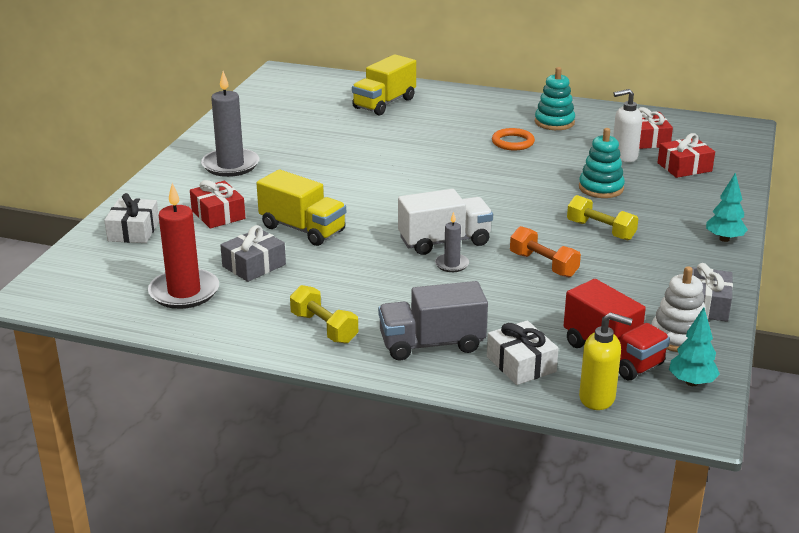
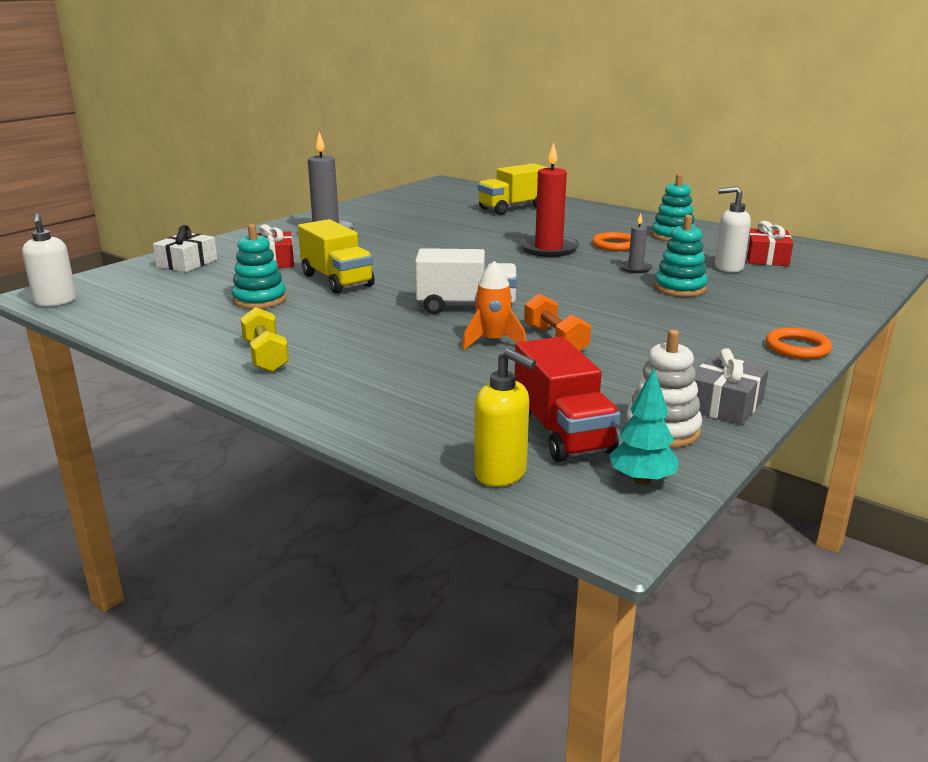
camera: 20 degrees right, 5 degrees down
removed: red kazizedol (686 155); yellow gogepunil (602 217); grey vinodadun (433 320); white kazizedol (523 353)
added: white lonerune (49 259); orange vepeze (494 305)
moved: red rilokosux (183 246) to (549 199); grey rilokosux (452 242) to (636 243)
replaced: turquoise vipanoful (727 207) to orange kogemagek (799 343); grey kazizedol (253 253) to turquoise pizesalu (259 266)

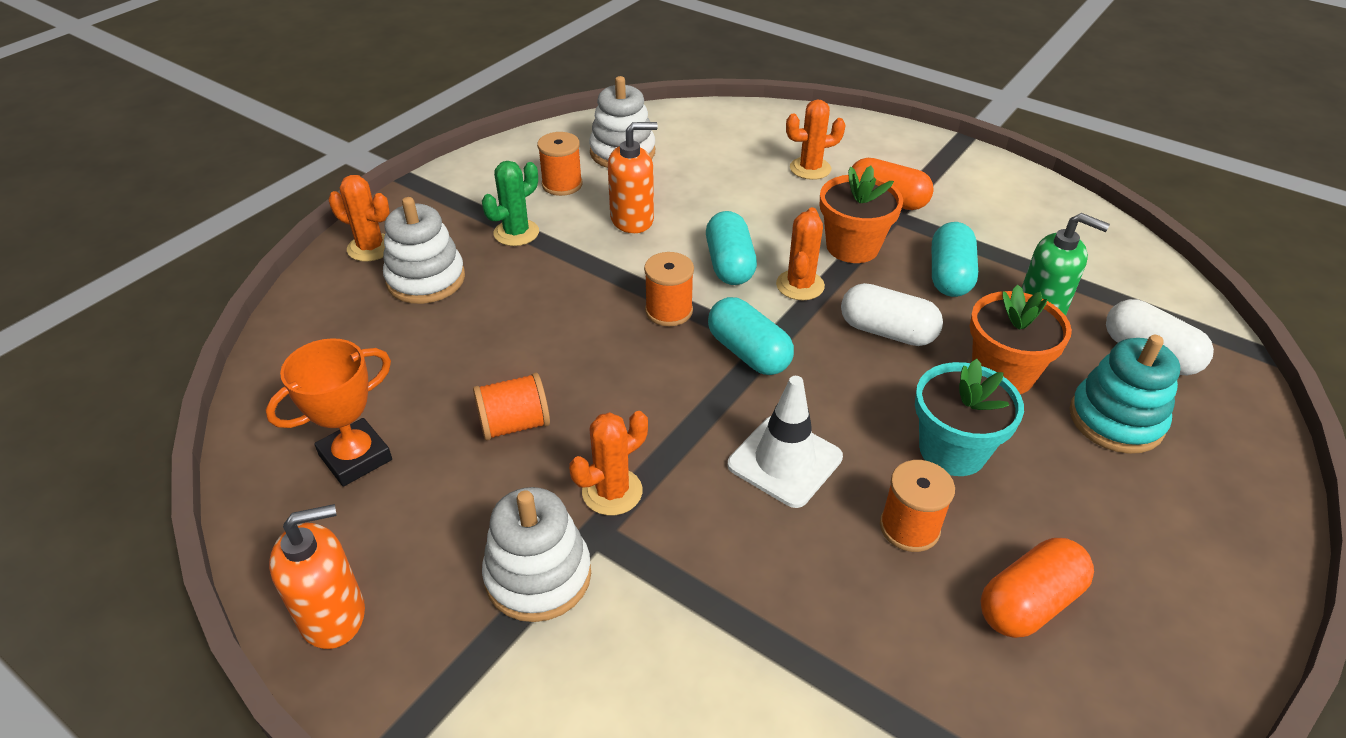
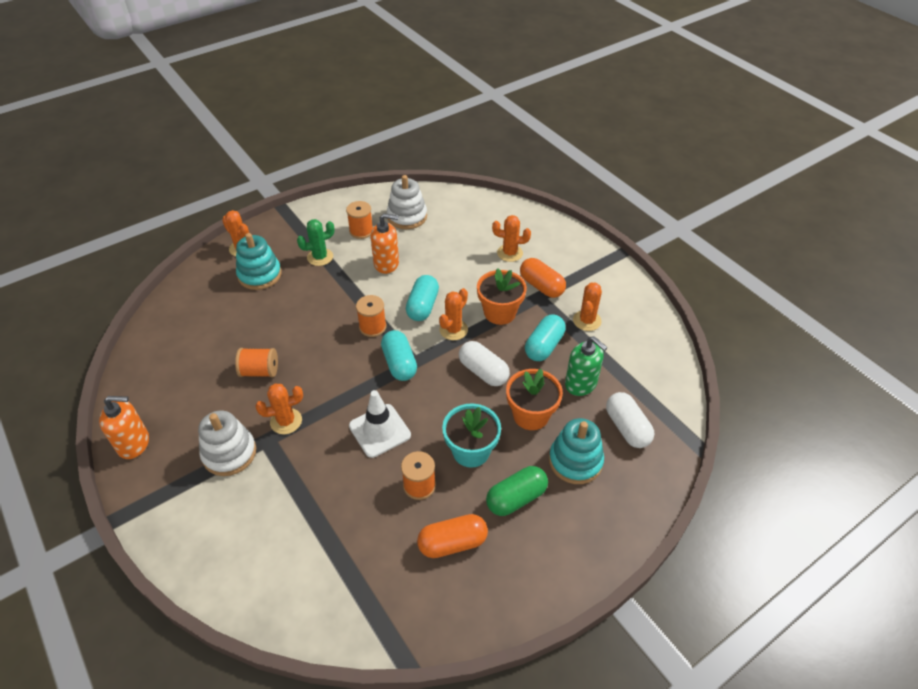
camera: 20 degrees right, 5 degrees up
removed: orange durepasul (329 412)
added: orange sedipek (587 306); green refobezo (517 491)
recoloured: white pizesalu (424 250) to turquoise pizesalu (259 261)

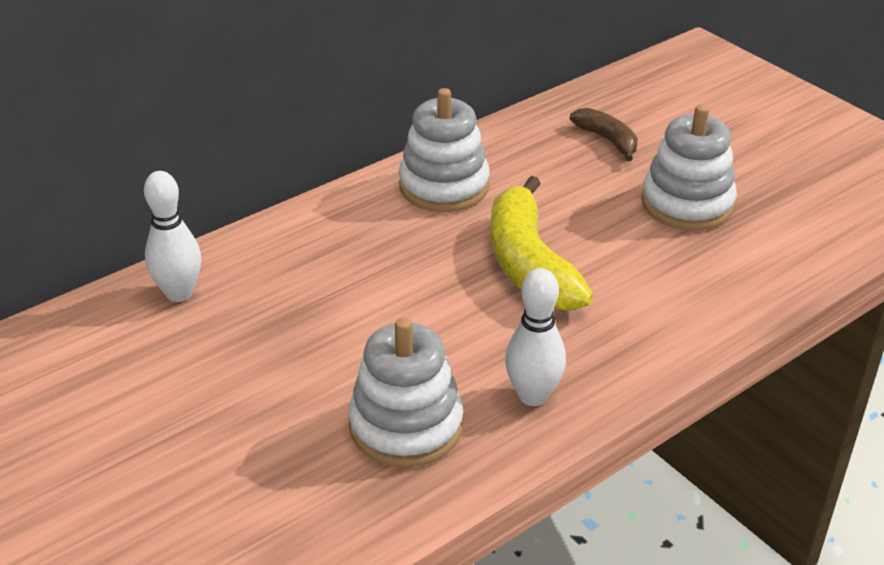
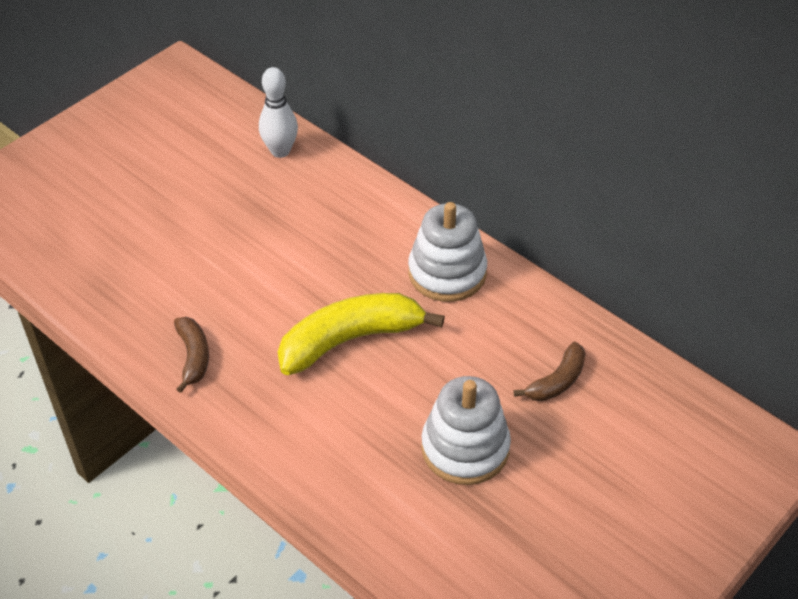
camera: 80 degrees right, 10 degrees up
removed: white pizesalu (405 392)
replaced: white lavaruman (535 337) to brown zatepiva (191 355)

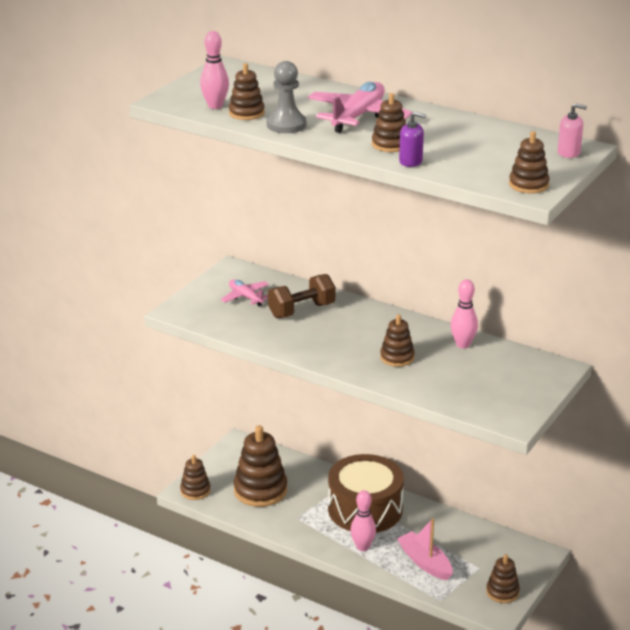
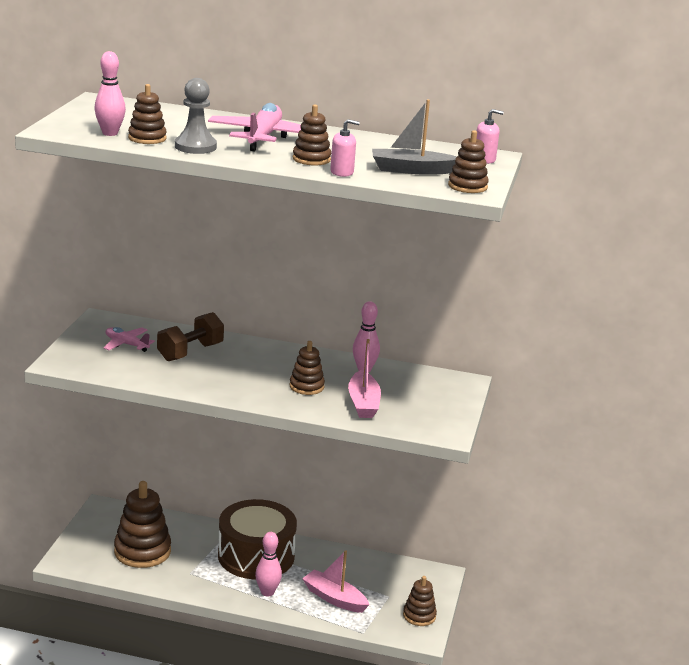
camera: 20 degrees left, 5 degrees down
removed: brown pizesalu (195 477)
added: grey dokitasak (414 137); pink dokitasak (364 378)
recoloured: purple lonerune (412 139) to pink lonerune (345 148)

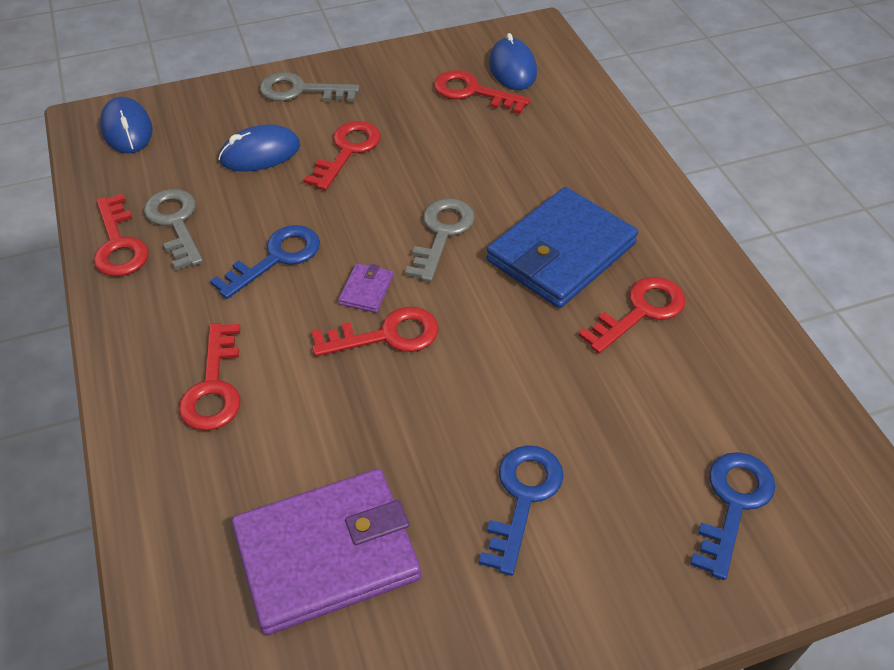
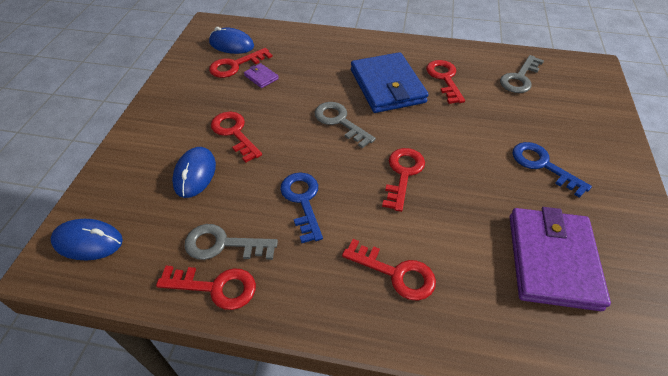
camera: 60 degrees left, 0 degrees up
removed: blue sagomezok (733 516)
moved: grey sagomezok (310 87) to (522 74); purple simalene (365 288) to (261 75)

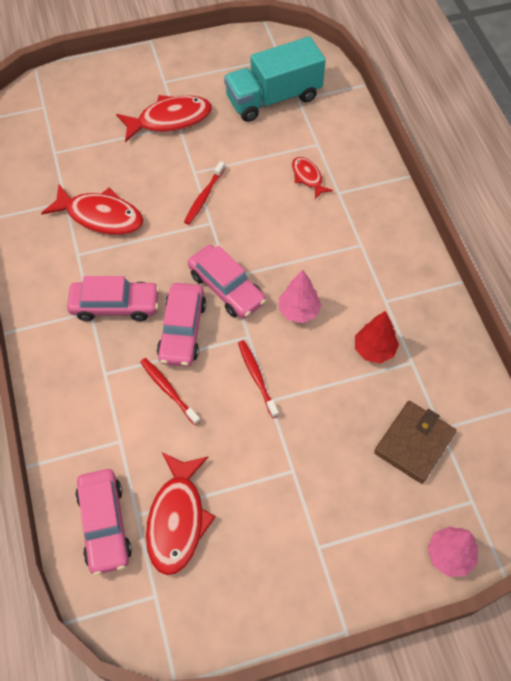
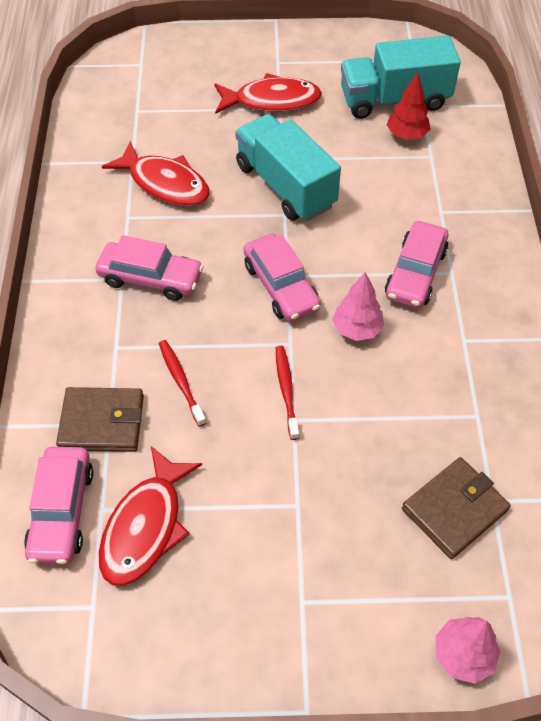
camera: 15 degrees right, 5 degrees down
removed: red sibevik (312 178)
added: brown simalene (100 419)
moved: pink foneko (181 325) to (417 264); red vipanoful (377 337) to (409 106)
replaced: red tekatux (204 193) to turquoise vinodadun (288 167)

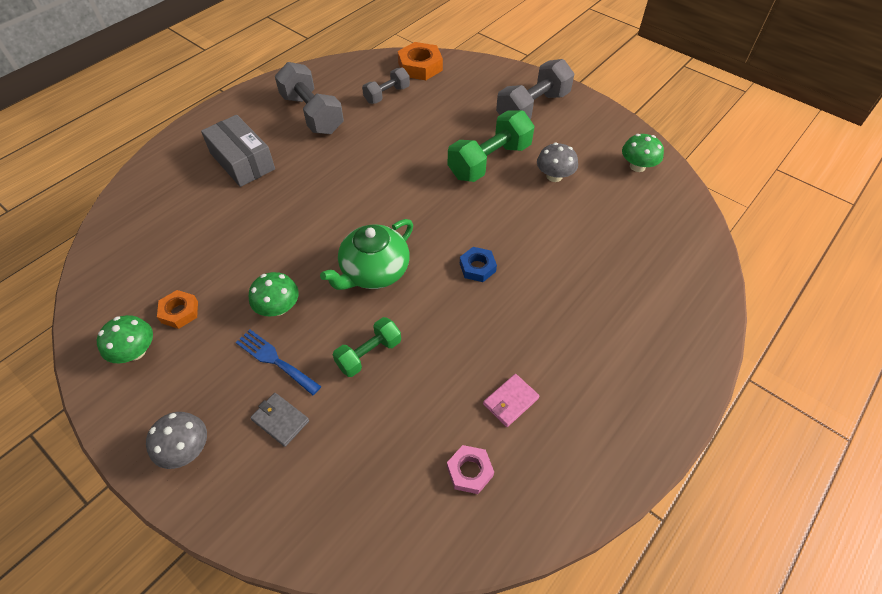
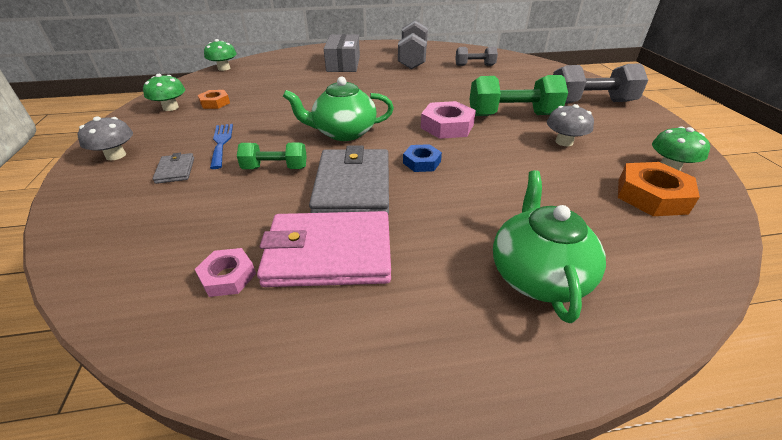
camera: 40 degrees right, 15 degrees down
added: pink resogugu (448 120); grey simalene (349 179); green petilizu (549 246)
moved: orange resogugu (420 61) to (659 189); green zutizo (274 294) to (220 55)
resized: pink simalene (511 400) = (324 249) x2.19

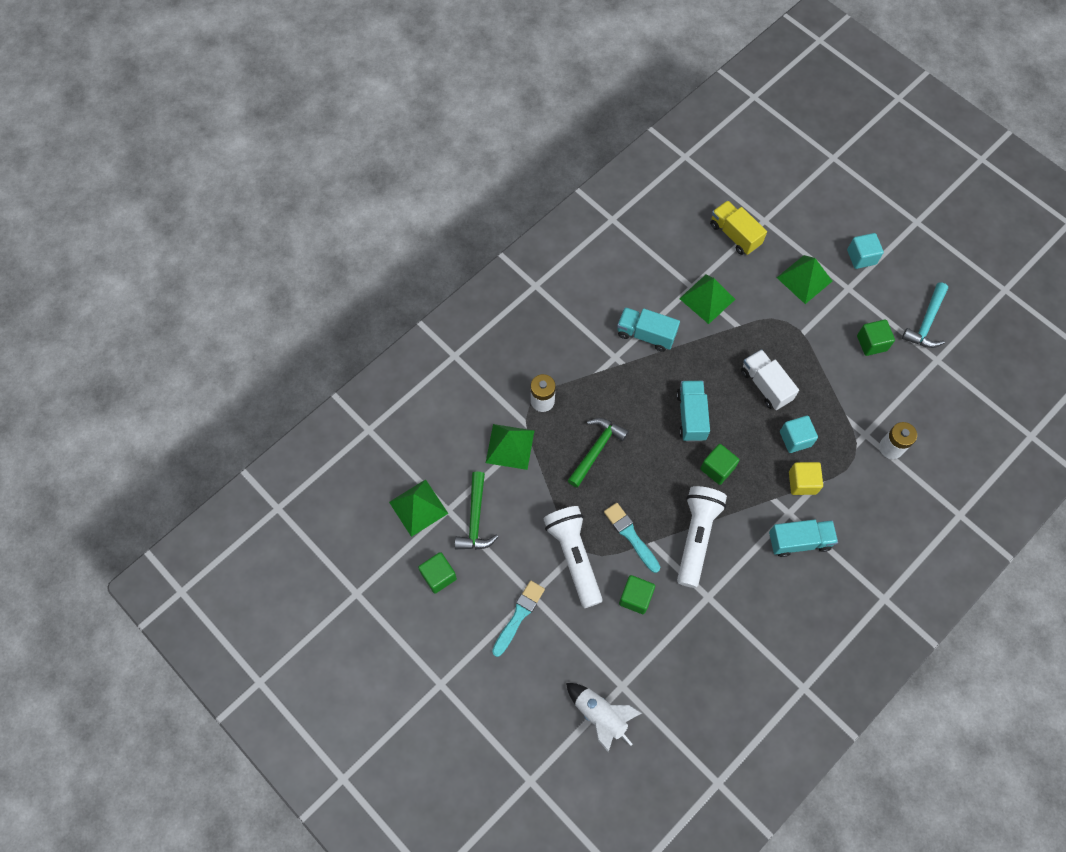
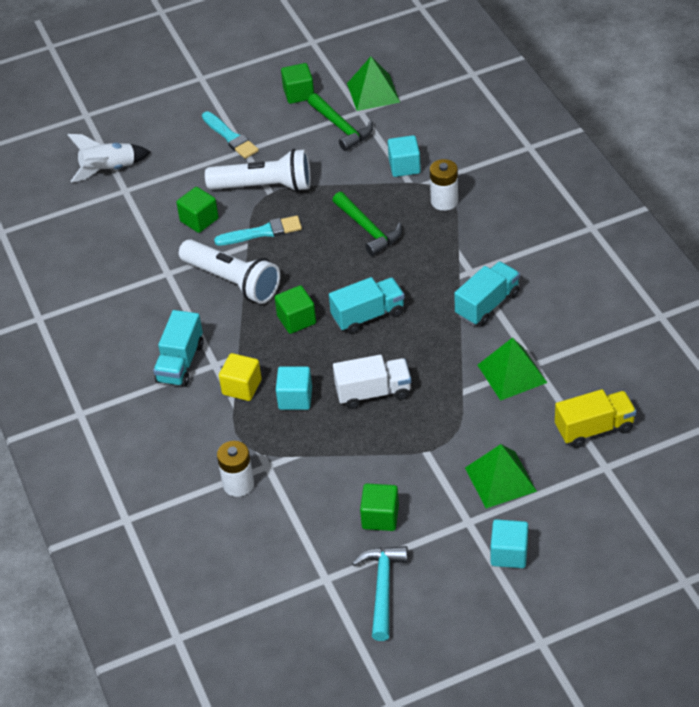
camera: 115 degrees right, 20 degrees down
replaced: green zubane (510 447) to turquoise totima (404 156)
turned: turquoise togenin (925 315) = (380 593) 45 degrees clockwise; turquoise vinodadun (693 411) = (367 305) 45 degrees counterclockwise; green togenin (476 511) = (340 122) 150 degrees counterclockwise

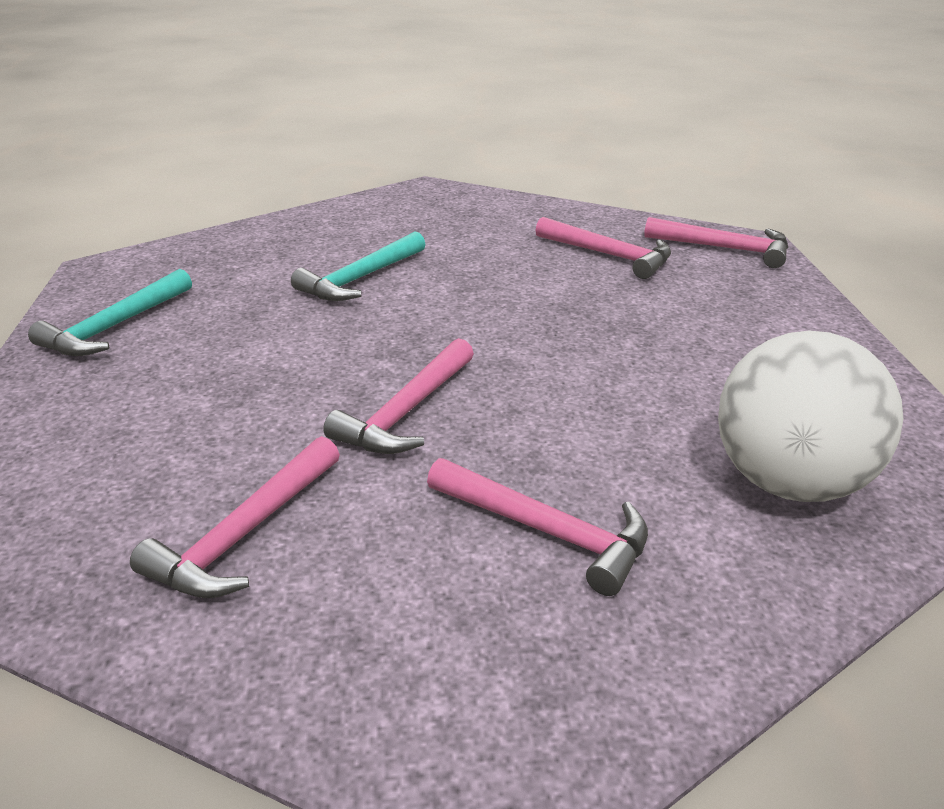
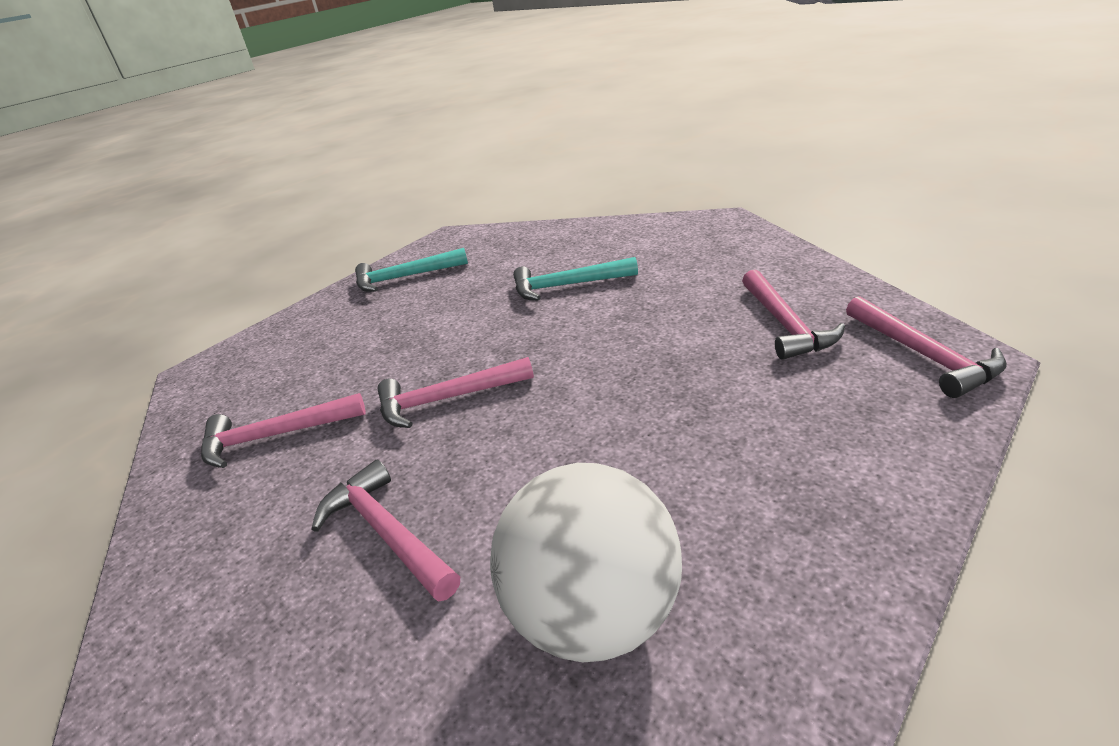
camera: 50 degrees right, 0 degrees up
turned: pink togenin (537 527) = (385 531) 150 degrees clockwise

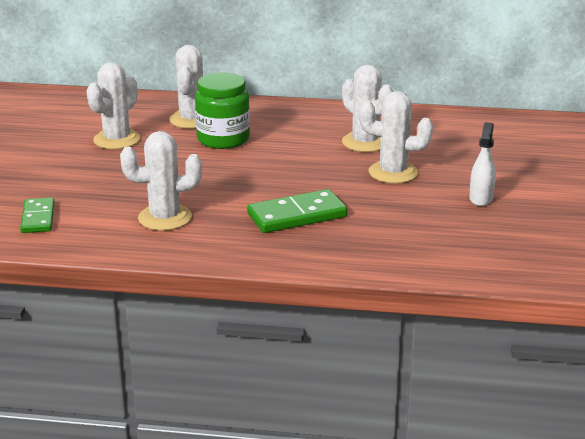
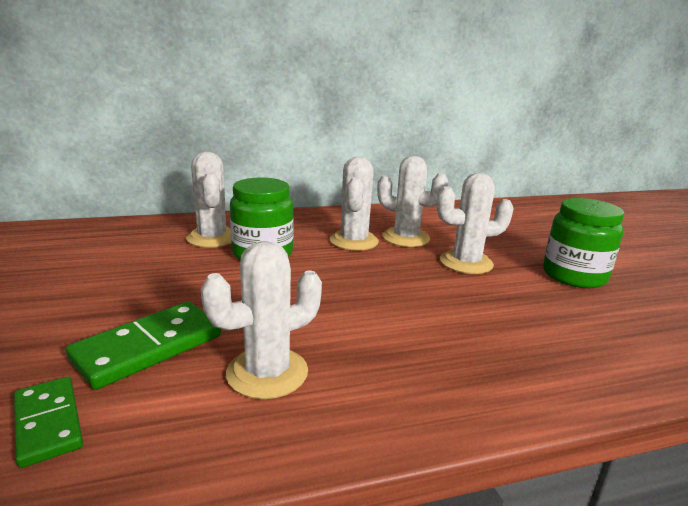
camera: 25 degrees left, 5 degrees down
moved: white sedipek (113 105) to (354 204); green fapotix (297 211) to (143 346)
replaced: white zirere (482 164) to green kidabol (583 243)

